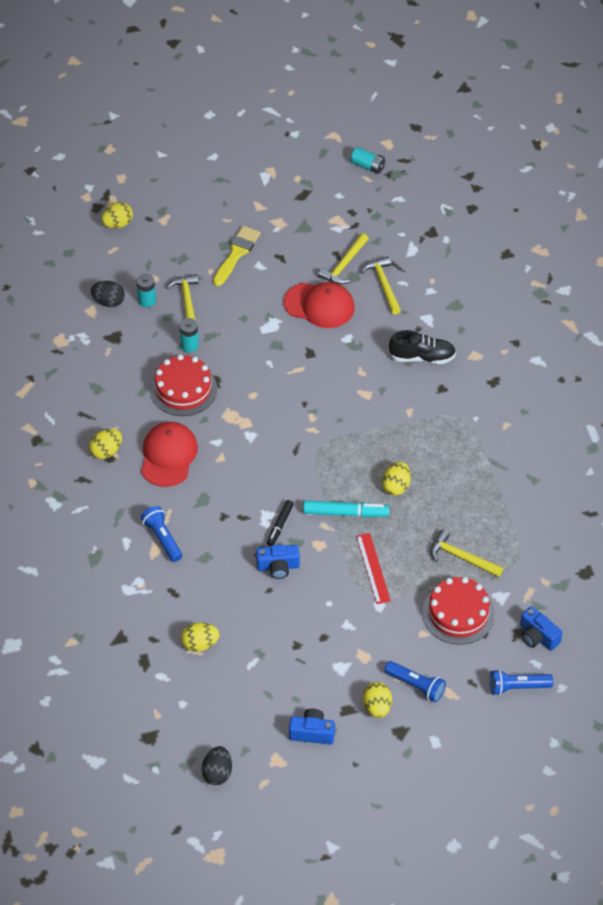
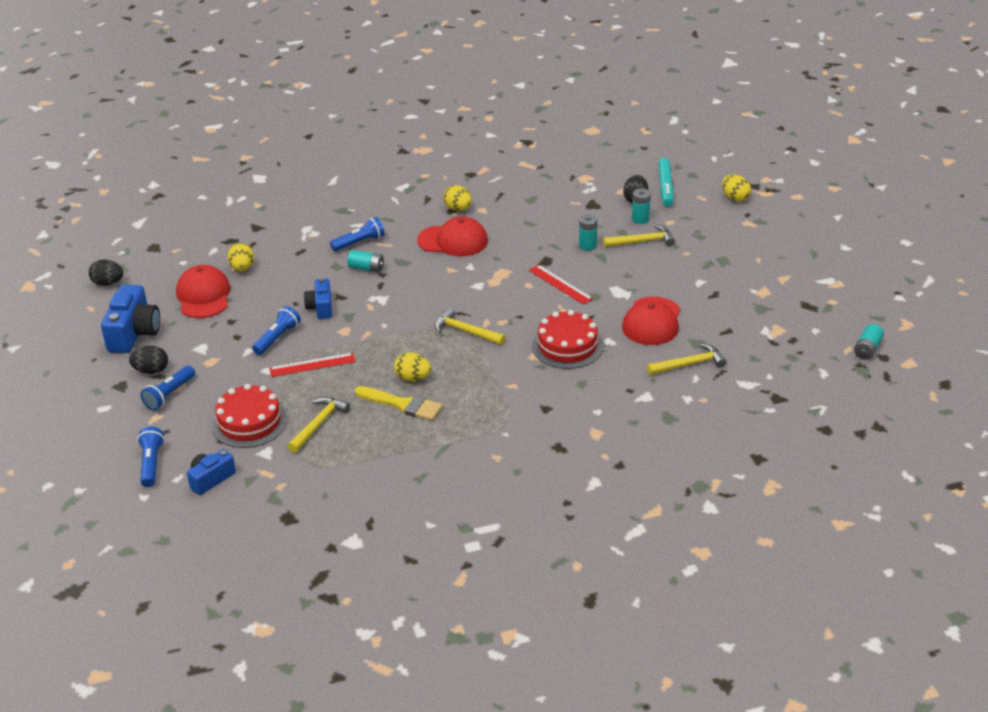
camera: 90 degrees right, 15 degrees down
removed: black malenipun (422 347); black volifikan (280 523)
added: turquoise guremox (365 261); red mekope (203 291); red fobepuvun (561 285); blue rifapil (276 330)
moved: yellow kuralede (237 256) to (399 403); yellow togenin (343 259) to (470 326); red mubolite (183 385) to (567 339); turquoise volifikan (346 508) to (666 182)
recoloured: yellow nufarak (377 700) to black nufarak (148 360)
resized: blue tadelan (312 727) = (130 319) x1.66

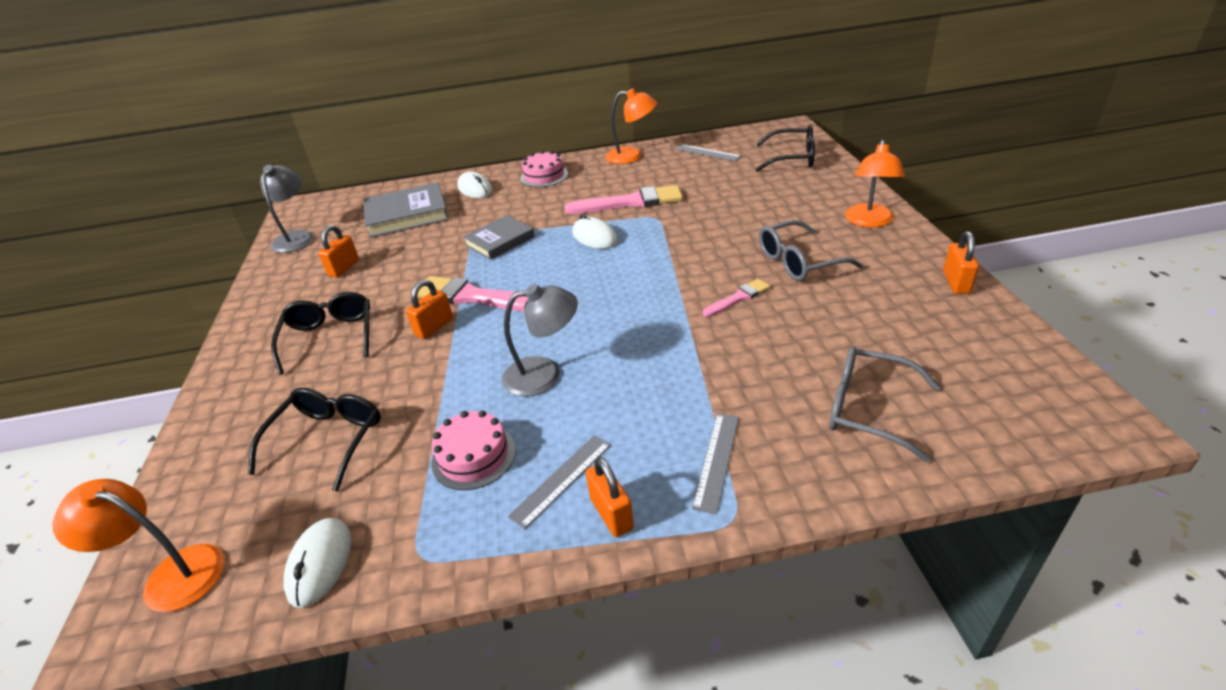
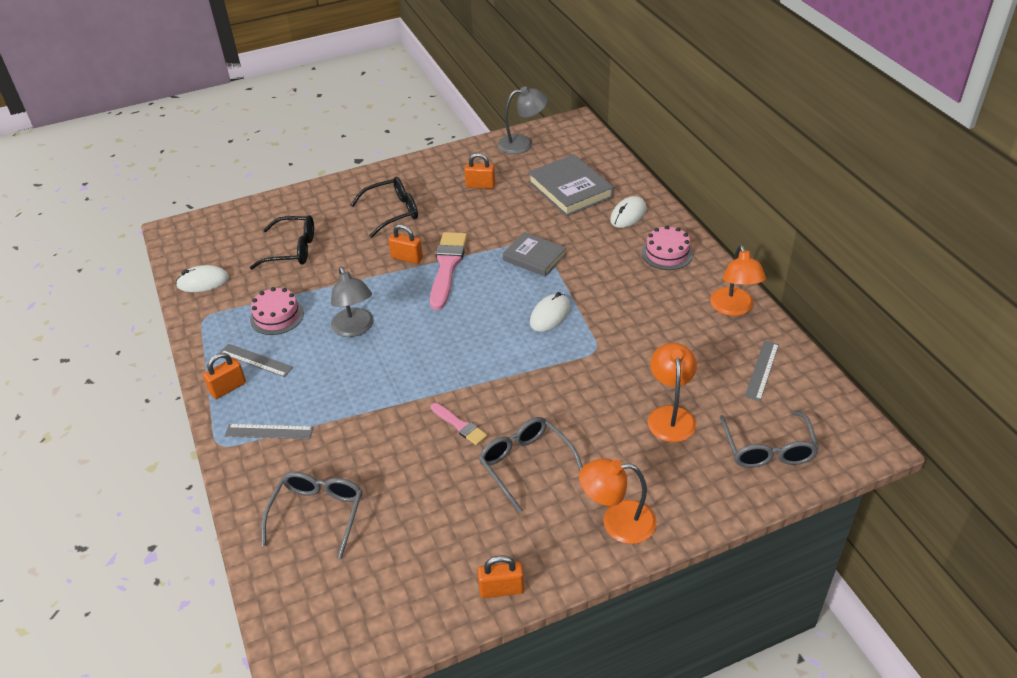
camera: 75 degrees right, 5 degrees up
removed: pink kuralede (623 199)
moved: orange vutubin (138 545) to (672 392)
recoloured: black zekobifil (785 148) to grey zekobifil (769 439)

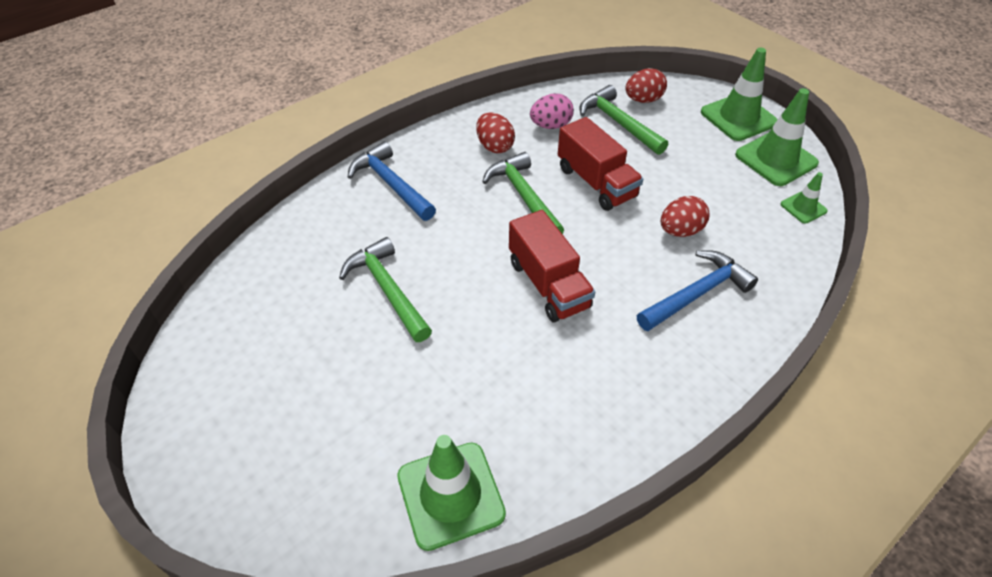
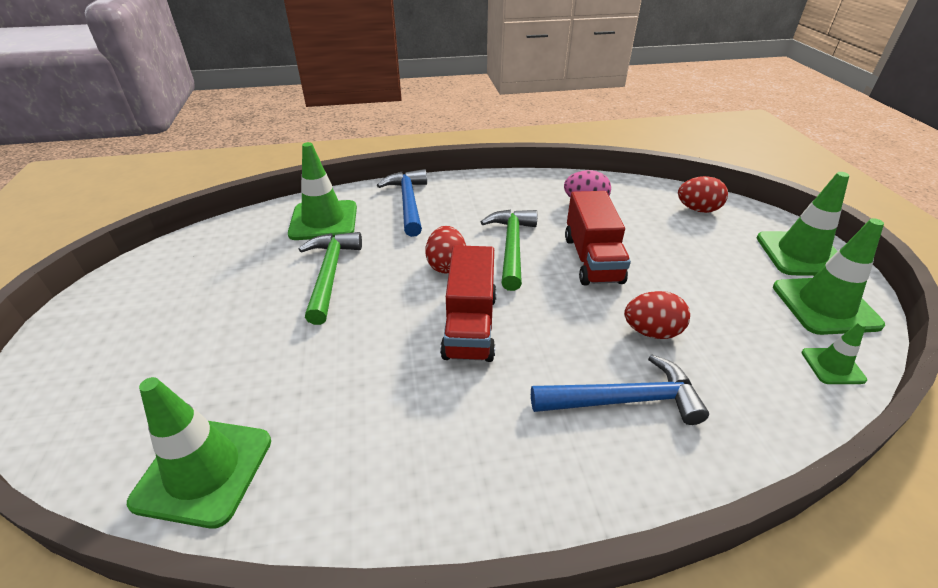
camera: 30 degrees right, 10 degrees down
removed: green togenin (623 120)
added: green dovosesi (322 191)
moved: red nufarak (495 132) to (445 250)

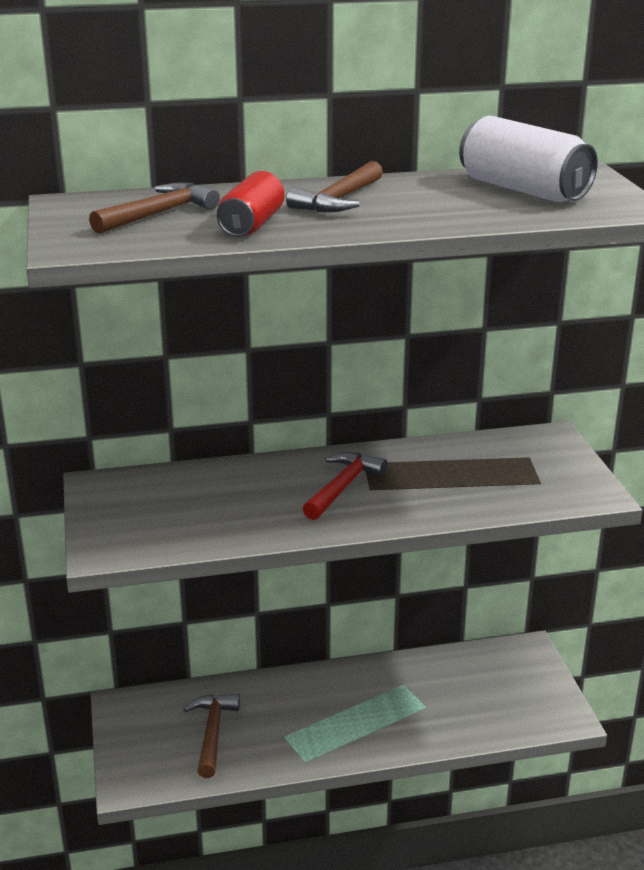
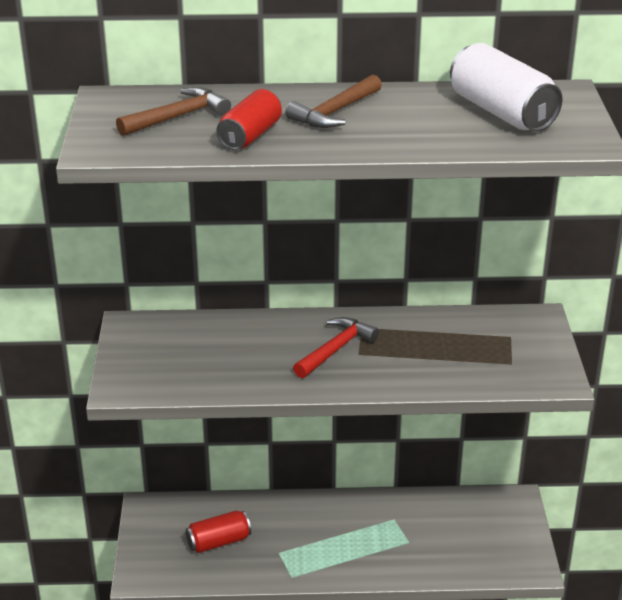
camera: 10 degrees right, 5 degrees up
replaced: brown togenin (211 736) to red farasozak (218 532)

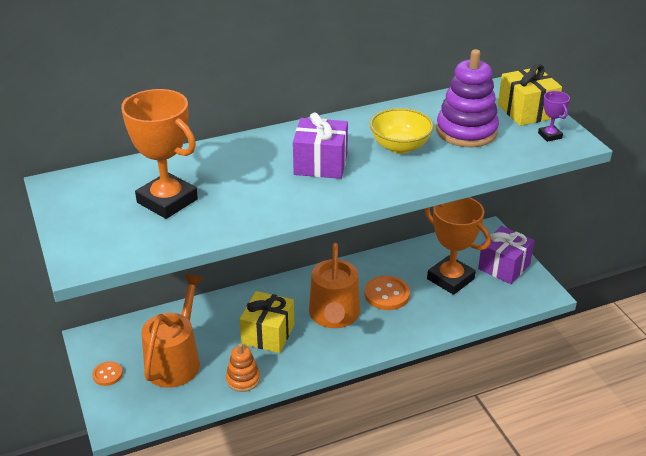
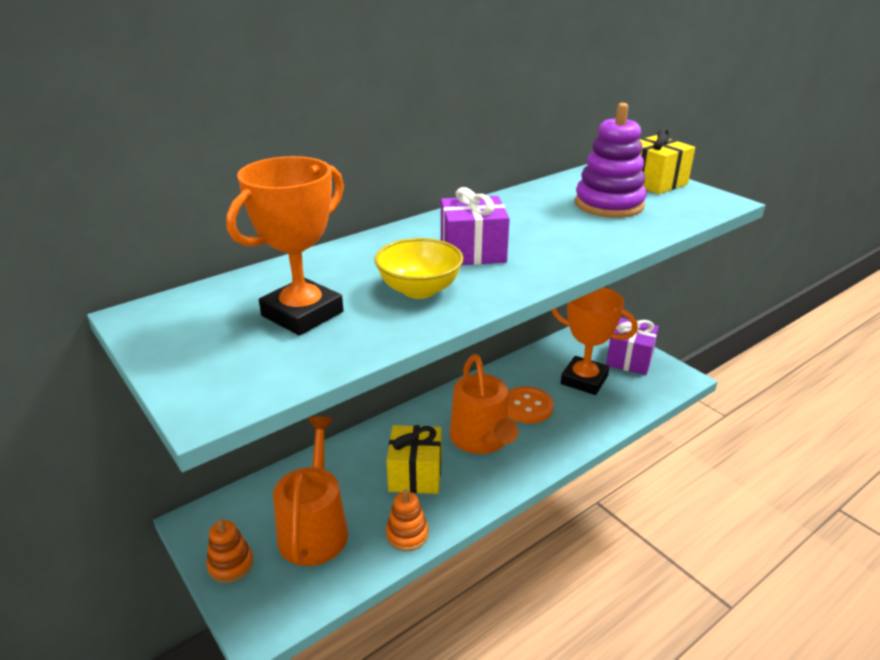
camera: 15 degrees left, 5 degrees down
removed: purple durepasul (554 116)
moved: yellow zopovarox (402 131) to (419 268)
replaced: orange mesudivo (107 373) to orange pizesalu (230 550)
turned: orange durepasul (159 154) = (285 246) 75 degrees counterclockwise

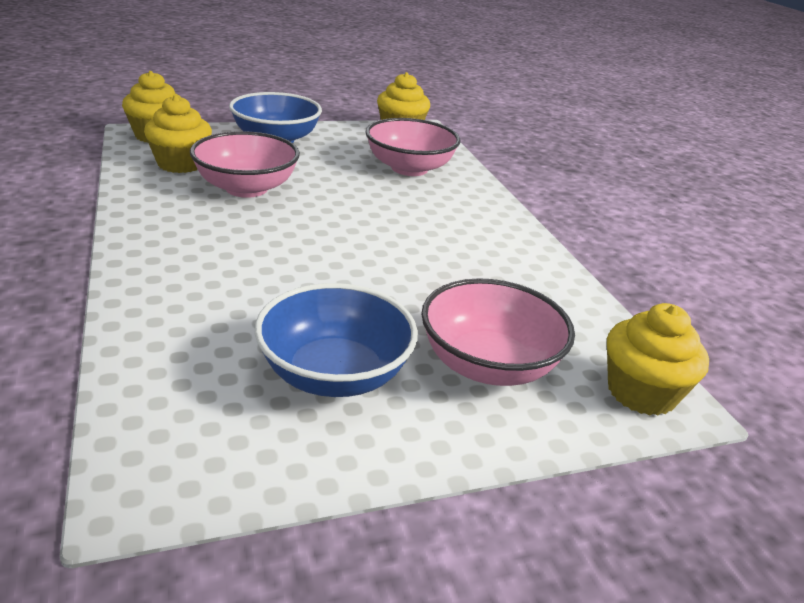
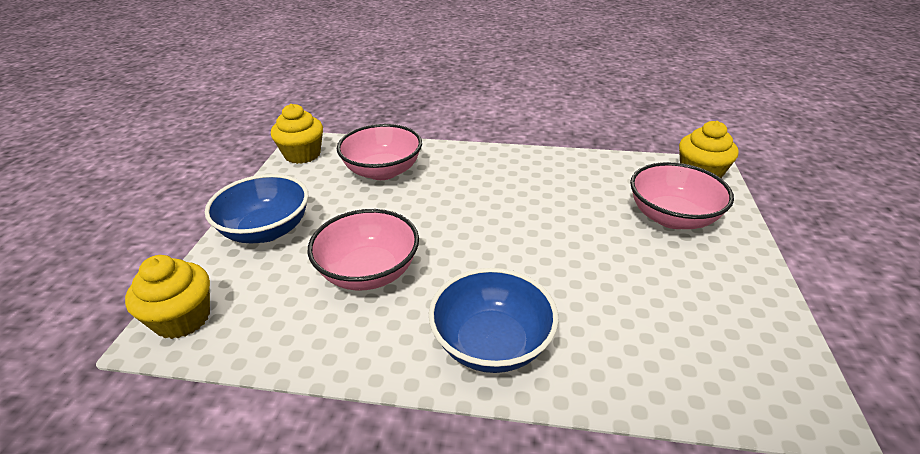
camera: 60 degrees left, 5 degrees up
removed: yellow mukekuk (178 134)
moved: blue zopovarox (336 340) to (494 320)

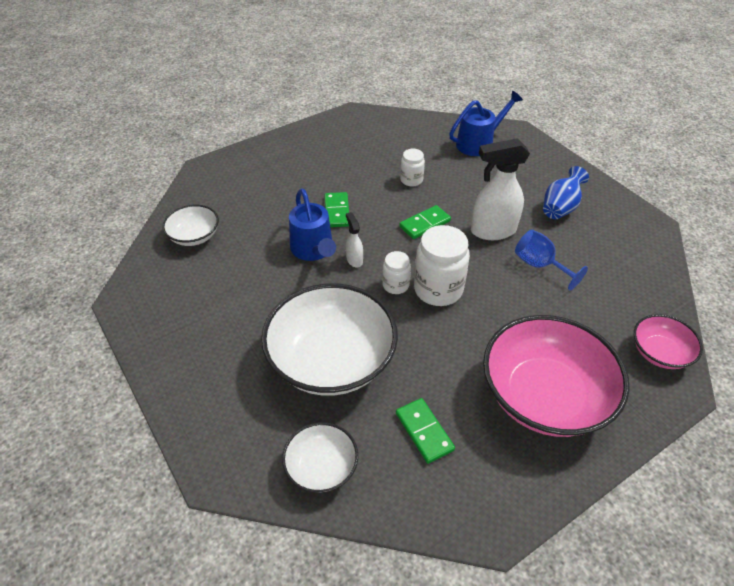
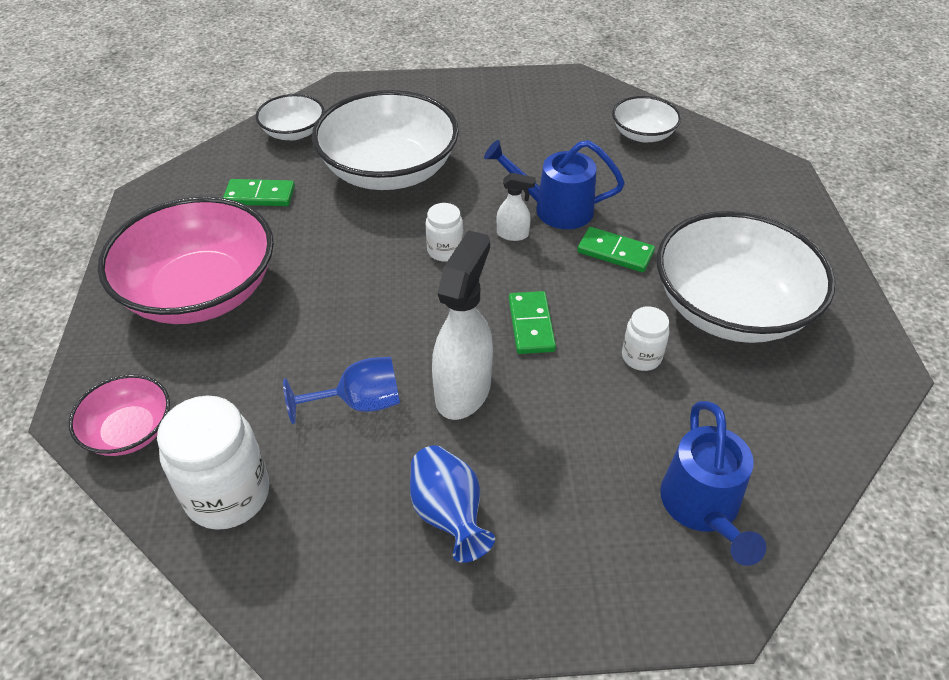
camera: 120 degrees right, 0 degrees up
added: white zopovarox (746 277)
moved: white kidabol (442 265) to (213 463)

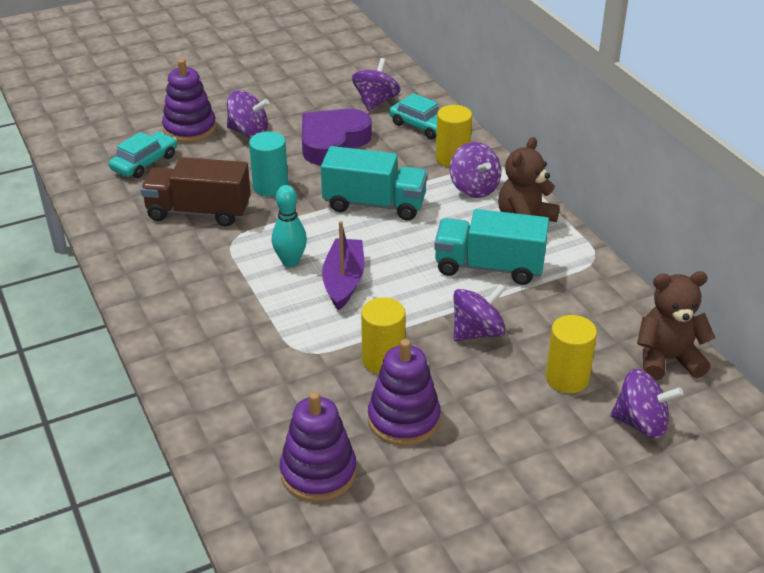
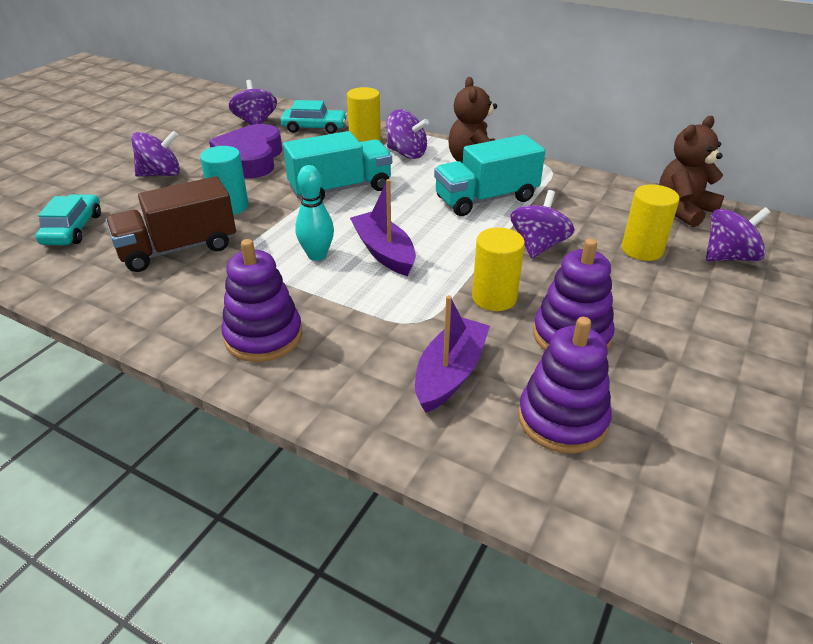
camera: 35 degrees left, 0 degrees up
added: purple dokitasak (452 353)
moved: purple pizesalu (189 101) to (262 300)

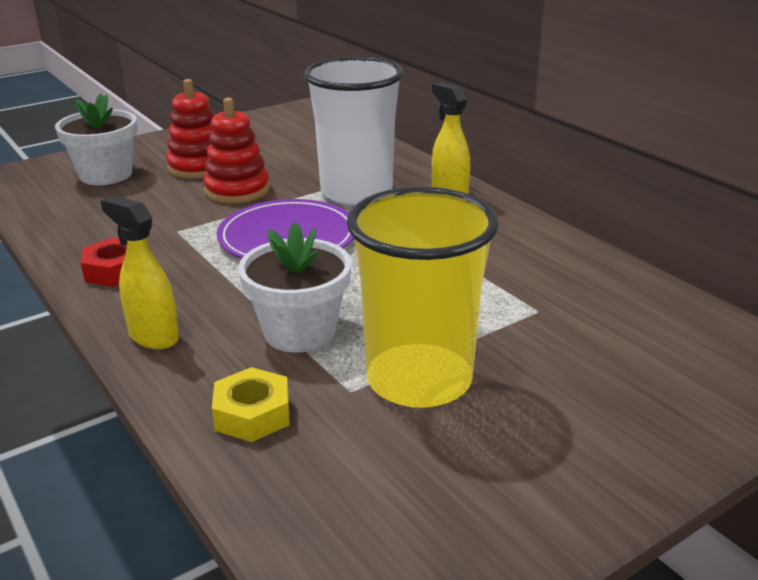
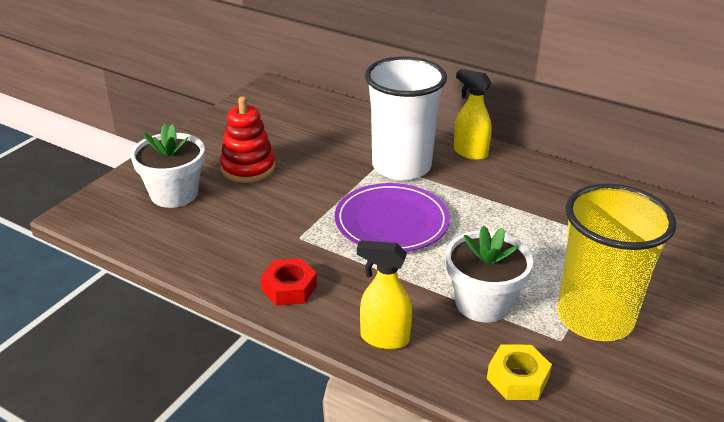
camera: 25 degrees left, 5 degrees up
removed: red pizesalu (236 150)

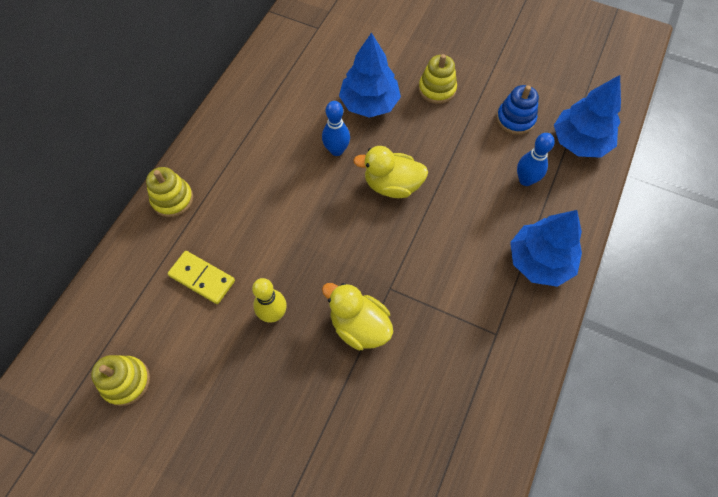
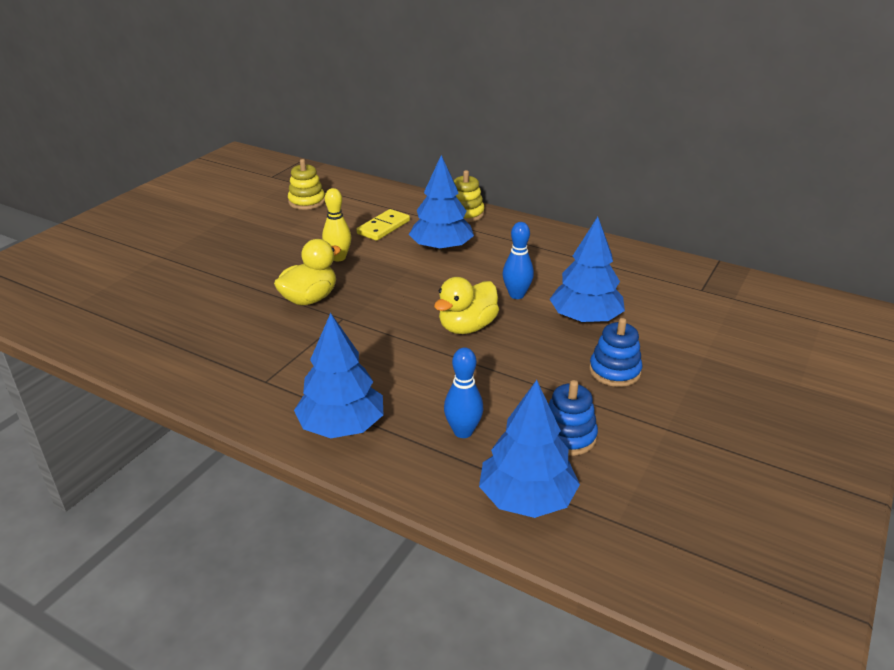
camera: 95 degrees right, 30 degrees down
added: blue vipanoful (441 203)
recoloured: yellow pizesalu (438 79) to blue pizesalu (616 352)
turned: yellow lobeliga (390 172) = (466 305) 150 degrees counterclockwise

